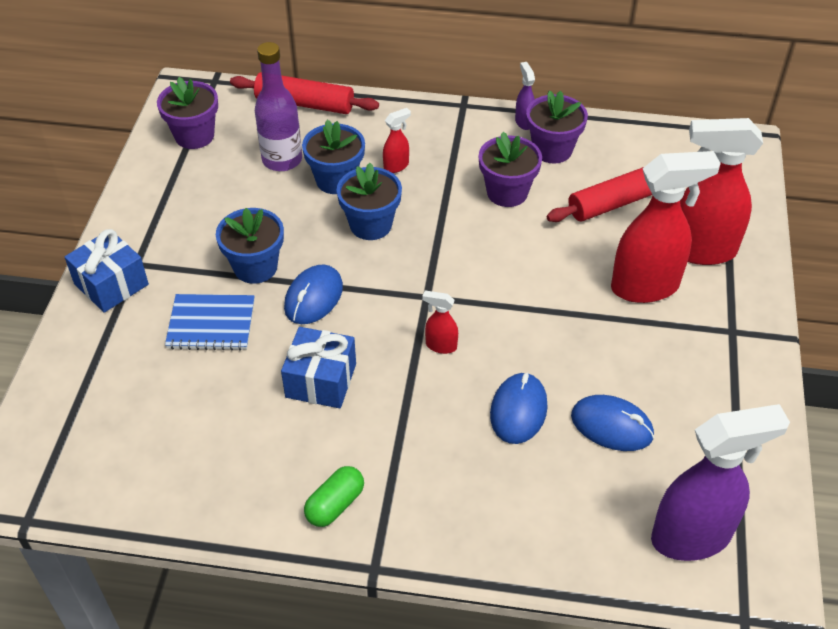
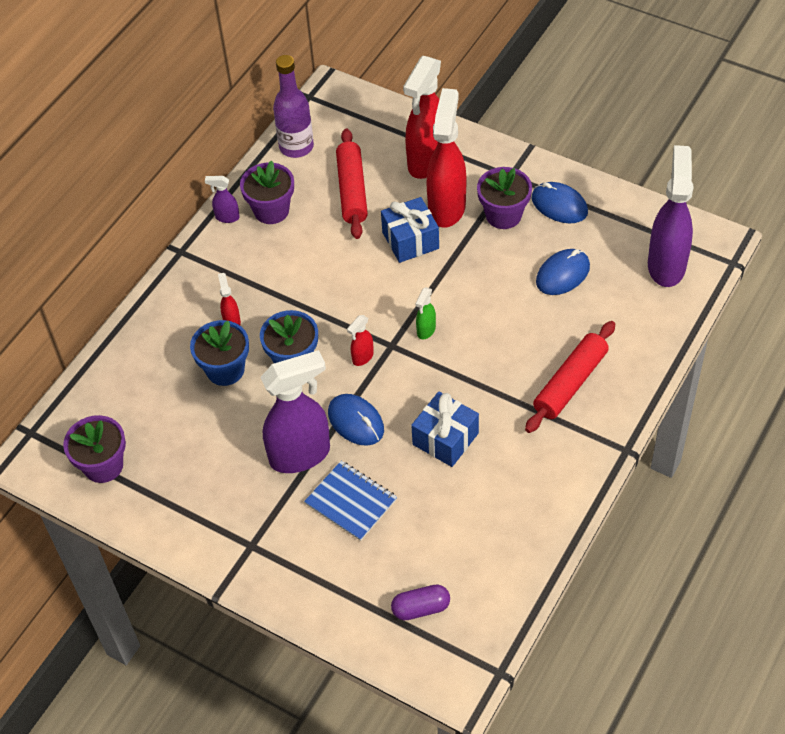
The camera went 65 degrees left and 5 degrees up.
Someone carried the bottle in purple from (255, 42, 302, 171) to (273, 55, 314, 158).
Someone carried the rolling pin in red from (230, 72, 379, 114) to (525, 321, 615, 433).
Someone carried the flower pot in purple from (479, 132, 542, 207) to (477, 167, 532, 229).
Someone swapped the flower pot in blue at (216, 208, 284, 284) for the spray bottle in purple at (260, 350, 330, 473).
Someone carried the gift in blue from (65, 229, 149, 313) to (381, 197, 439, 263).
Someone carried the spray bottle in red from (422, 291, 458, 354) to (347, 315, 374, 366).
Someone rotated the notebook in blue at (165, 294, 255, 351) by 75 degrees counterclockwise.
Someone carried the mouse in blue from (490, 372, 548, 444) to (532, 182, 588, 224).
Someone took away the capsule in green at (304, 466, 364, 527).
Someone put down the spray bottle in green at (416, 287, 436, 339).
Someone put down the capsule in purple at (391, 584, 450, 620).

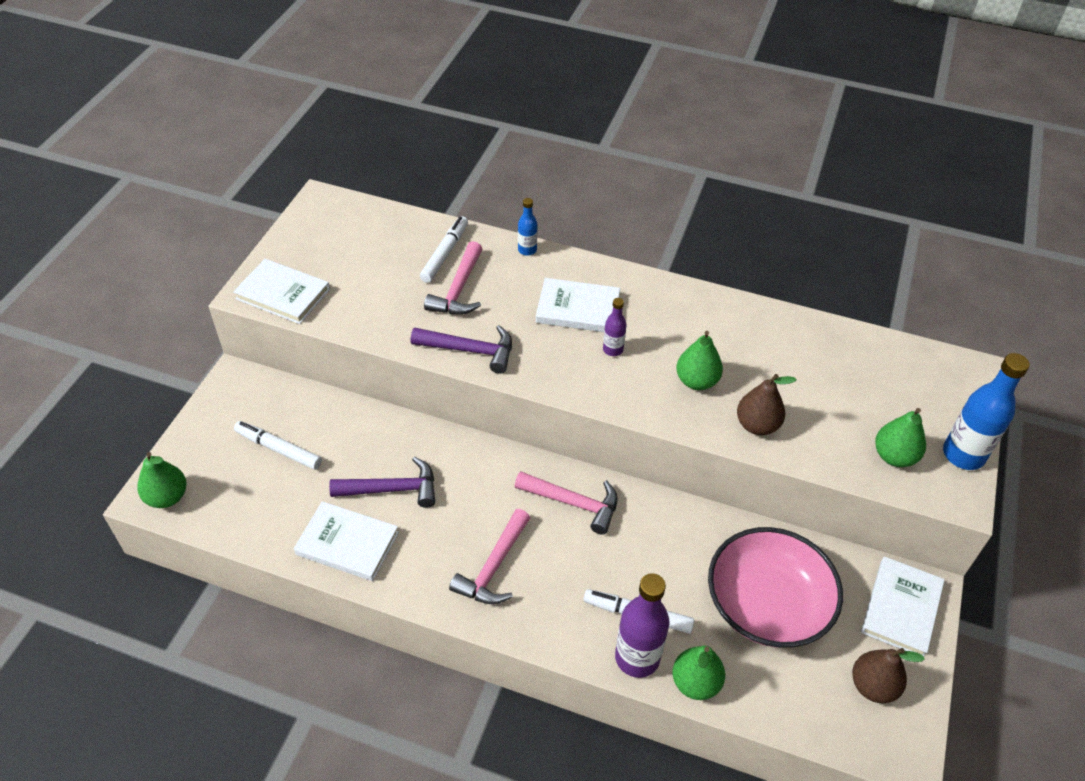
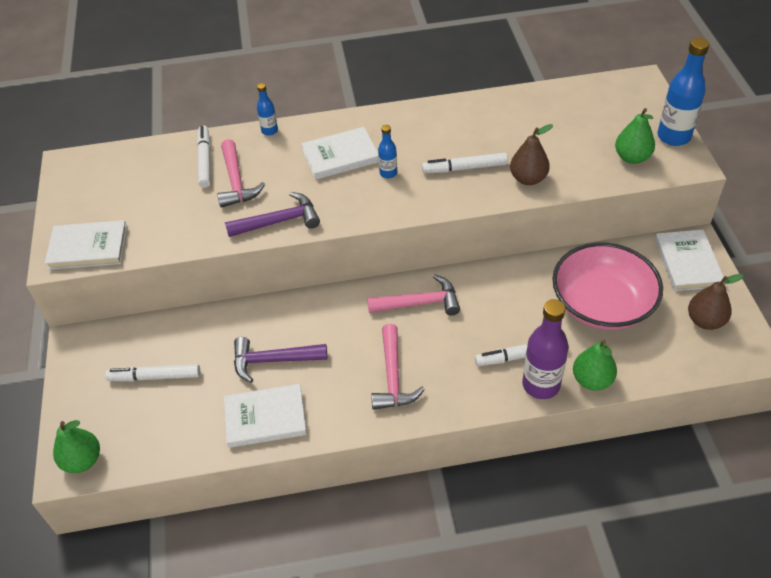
The camera went 25 degrees left and 0 degrees up.
Someone repainted the bottle in purple at (603, 298, 627, 356), which became the bottle in blue at (378, 125, 397, 178).
Someone swapped the pear in green at (676, 331, 723, 390) for the marker in white at (422, 153, 508, 173).
Someone rotated the hammer in purple at (329, 456, 435, 508) by 150 degrees counterclockwise.

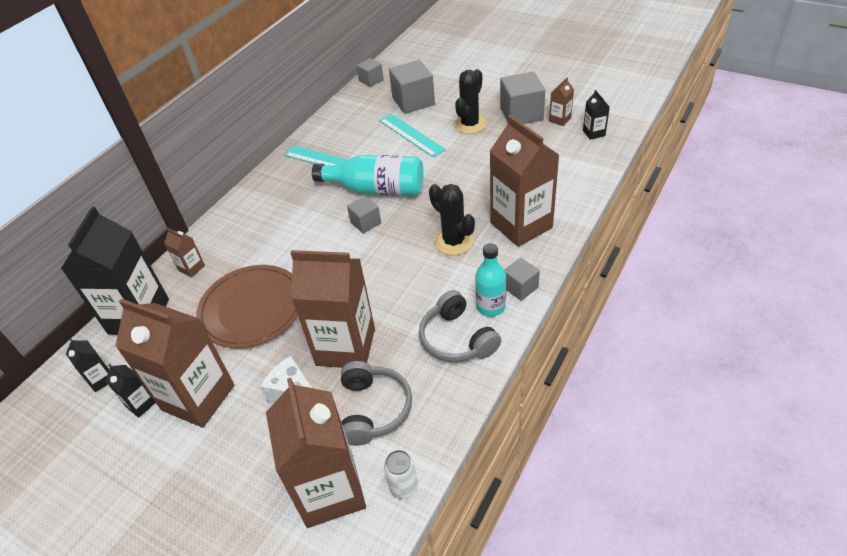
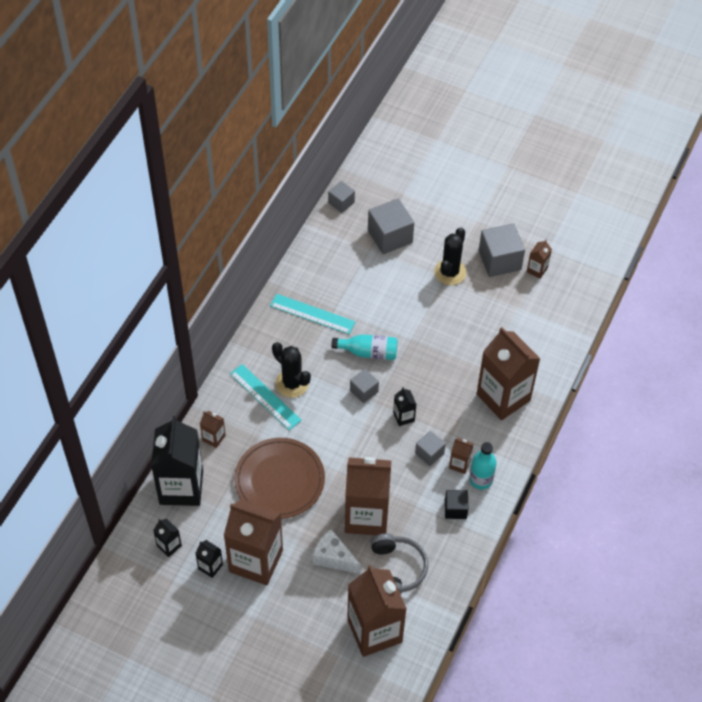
The camera went 10 degrees left and 10 degrees up.
Someone carried the carton in black from (583, 90, 610, 140) to (393, 387, 416, 426).
Someone carried the ruler in turquoise from (379, 114, 446, 157) to (230, 364, 302, 430).
Someone scaled the bottle in turquoise at (312, 155, 424, 196) by 0.64.
Someone carried the cactus in black from (429, 184, 475, 255) to (272, 342, 311, 398).
Someone carried the cube in grey from (504, 258, 540, 301) to (415, 431, 446, 466).
Someone swapped the headphones in grey at (419, 290, 501, 362) for the cube in black at (445, 490, 468, 519).
Someone took away the can in white at (384, 450, 418, 499).
Someone put down the carton in brown at (449, 438, 474, 474).

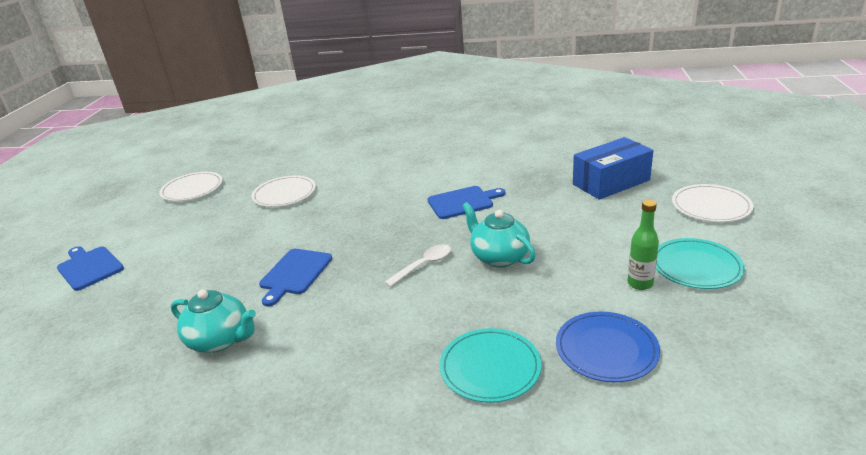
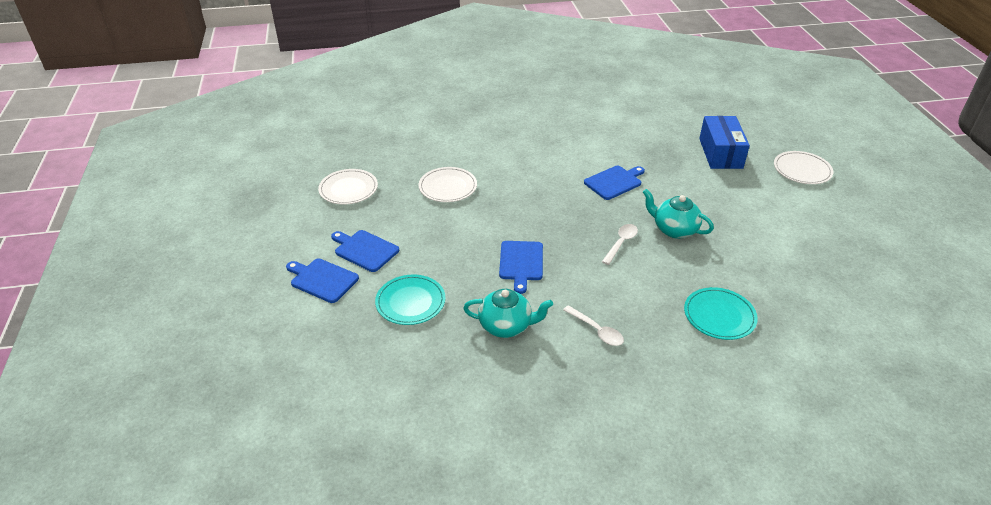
The camera went 20 degrees left and 10 degrees up.
Someone rotated the box in blue at (573, 137, 654, 200) by 45 degrees counterclockwise.
Someone took away the bottle in green at (627, 200, 659, 290).
Someone carried the plate in turquoise from (656, 238, 745, 289) to (375, 274, 446, 325).
Someone took away the plate in blue at (556, 311, 660, 382).
Someone put down the cutting board in blue at (331, 230, 399, 272).
Someone put down the spoon in white at (563, 305, 624, 346).

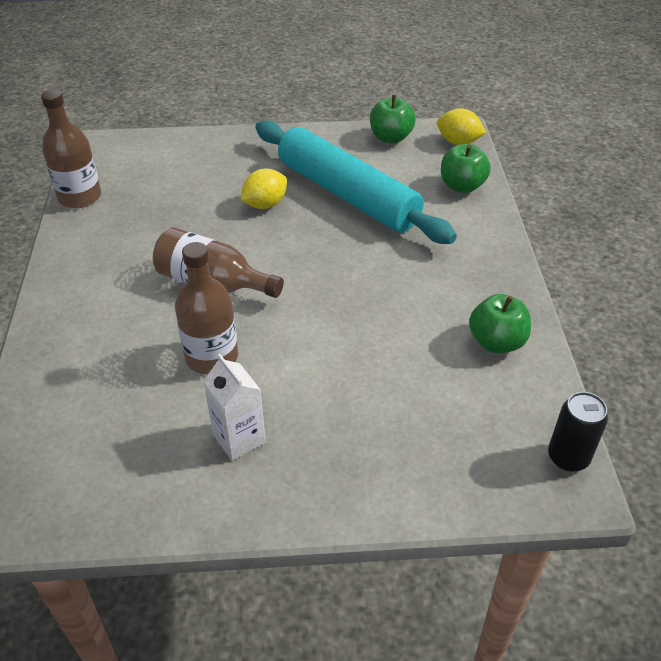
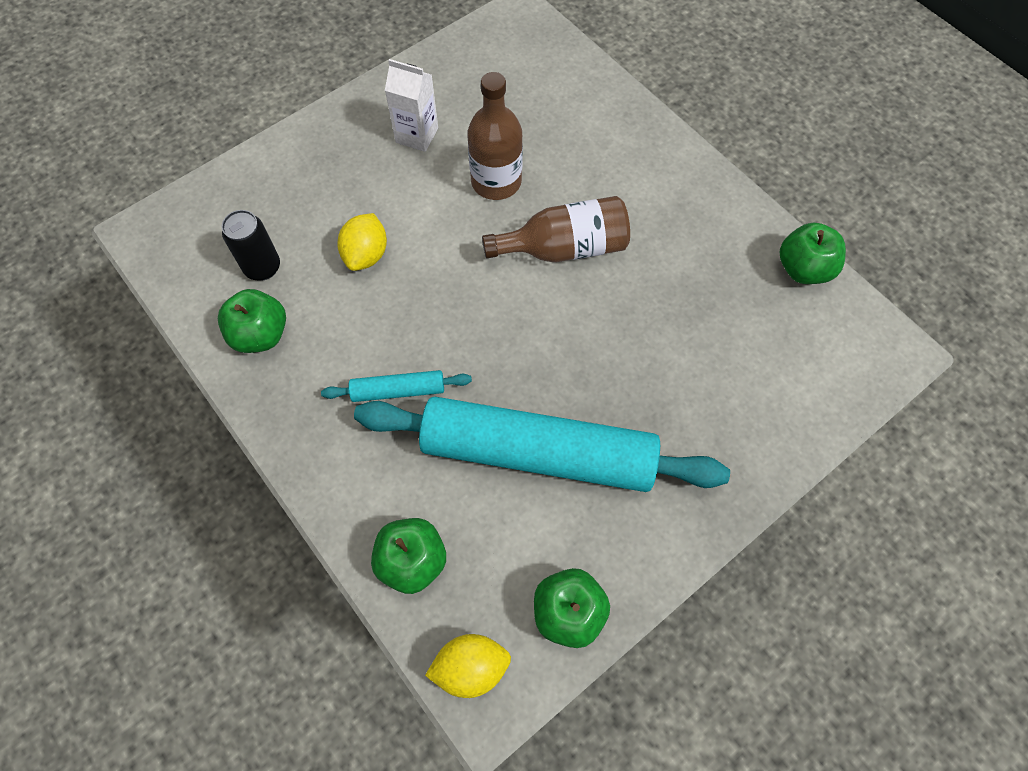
The camera went 145 degrees right and 20 degrees up.
Someone swapped the bottle in brown at (41, 89, 101, 208) for the apple in green at (780, 223, 846, 284).
Someone carried the lemon in yellow from (241, 169, 287, 209) to (337, 213, 387, 271).
Someone carried the can in black from (548, 392, 608, 472) to (222, 210, 280, 281).
Someone put down the rolling pin in turquoise at (321, 370, 472, 402).

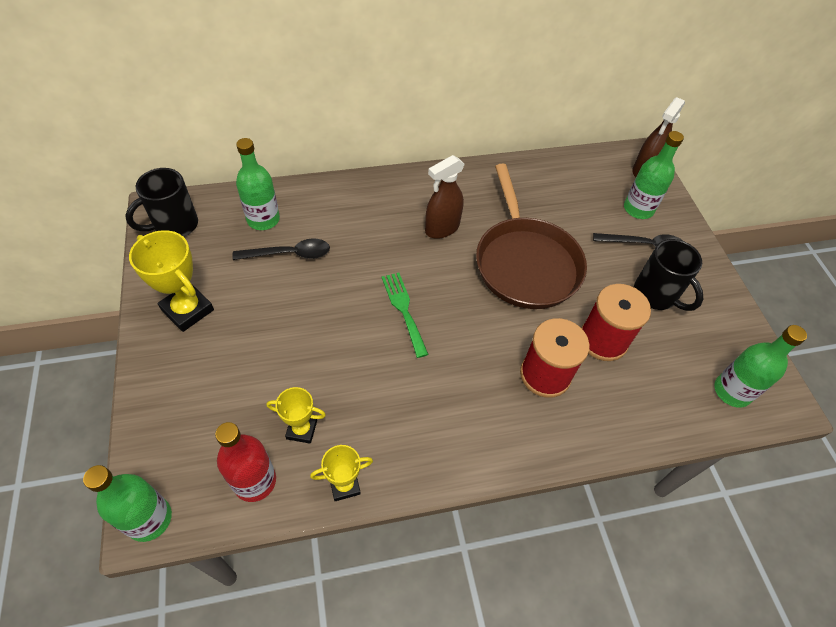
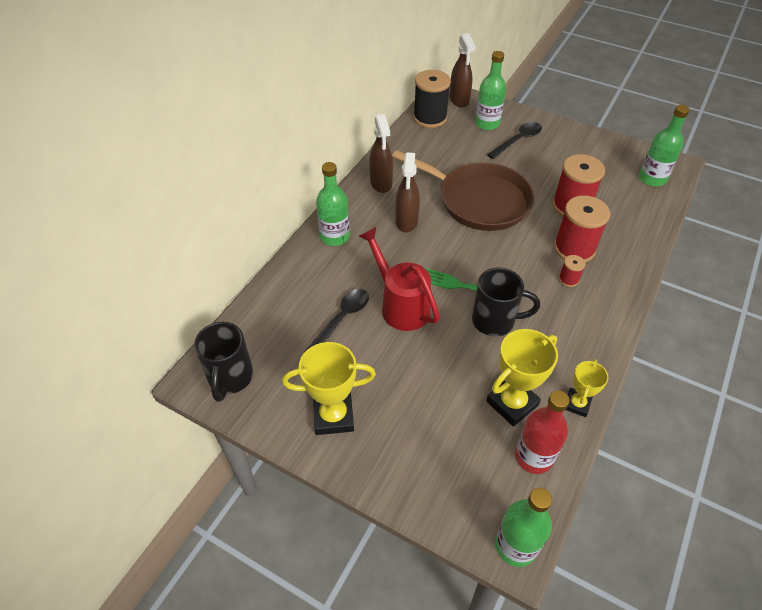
The camera went 45 degrees left and 5 degrees down.
Someone carried the bottle in green from (236, 138, 280, 230) to (316, 162, 350, 246).
Someone carried the mug in black from (634, 239, 703, 311) to (472, 268, 540, 336).
Someone scaled the trophy in yellow at (267, 387, 326, 444) by 1.66.
Someone put down the spool in black at (413, 70, 451, 128).
Someone put down the spray bottle in brown at (369, 114, 393, 193).
Someone put down the watering can in red at (359, 227, 440, 331).
Someone put down the spool in red at (559, 255, 586, 287).

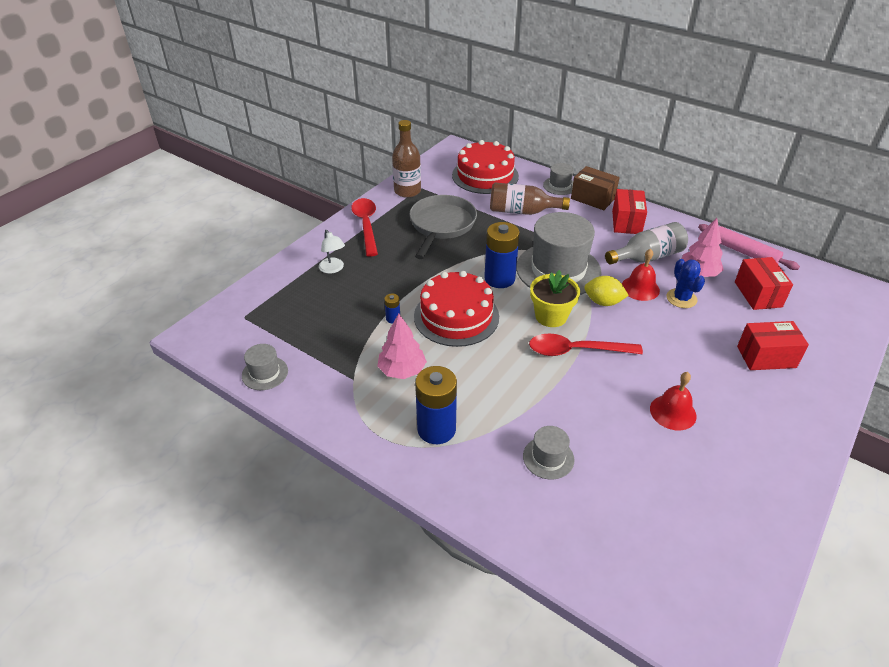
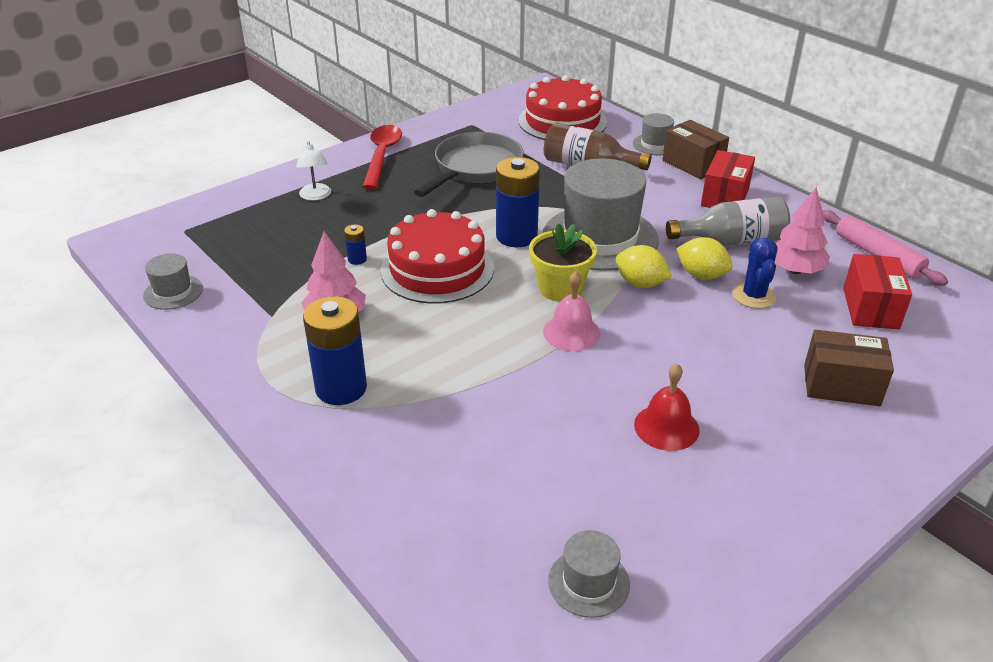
The camera went 15 degrees right and 5 degrees down.
Someone took away the bottle in brown at (392, 120, 421, 198).
Someone swapped the bell in red at (622, 249, 660, 301) for the lemon in yellow at (676, 237, 733, 280).
Someone repainted the box in red at (737, 321, 809, 370), which became the box in brown at (804, 330, 894, 406).
Someone swapped the spoon in red at (529, 334, 643, 356) for the bell in pink at (543, 271, 601, 351).
Someone carried the hat in grey from (523, 426, 575, 480) to (548, 530, 630, 618).

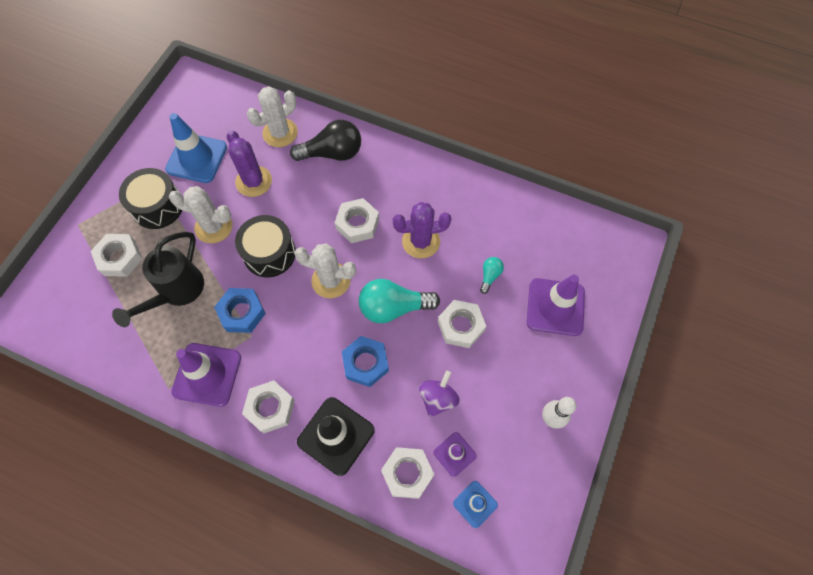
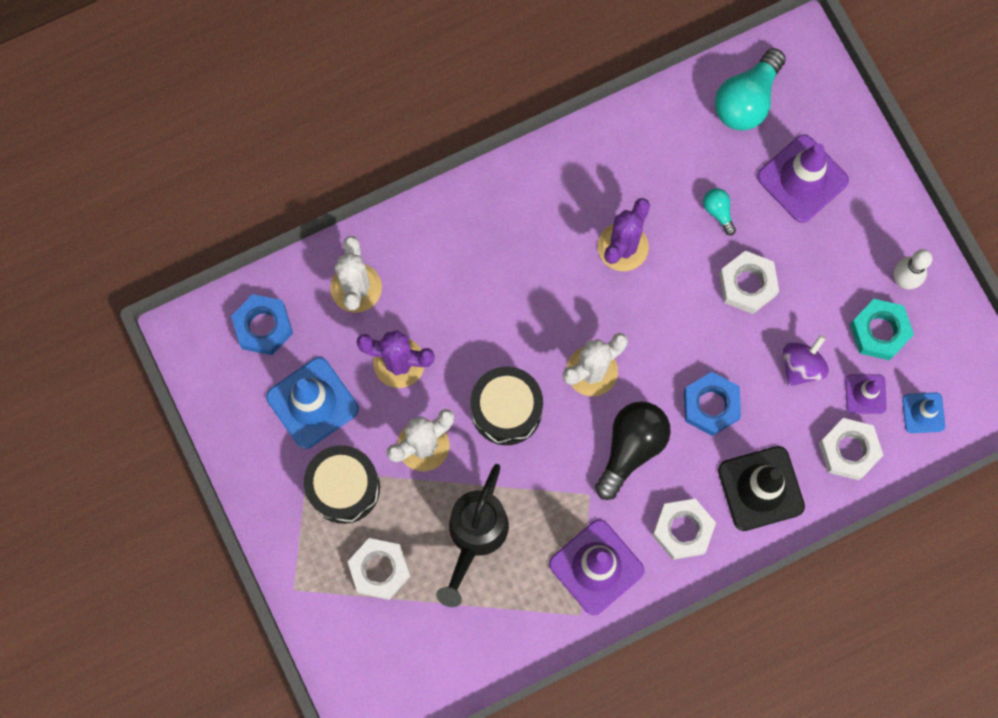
The camera went 50 degrees left and 10 degrees up.
Someone carried the light bulb in black from (290, 120, 361, 161) to (595, 401, 671, 500).
Someone took away the nut in white at (335, 198, 379, 243).
Someone rotated the watering can in black at (112, 232, 204, 327) by 45 degrees clockwise.
Someone carried the light bulb in turquoise from (359, 279, 440, 323) to (715, 48, 786, 131).
Someone carried the nut in blue from (214, 288, 266, 333) to (231, 294, 293, 355).
Someone rotated the spinning top in purple at (419, 371, 460, 418) by 60 degrees clockwise.
Someone put down the nut in turquoise at (850, 299, 914, 360).

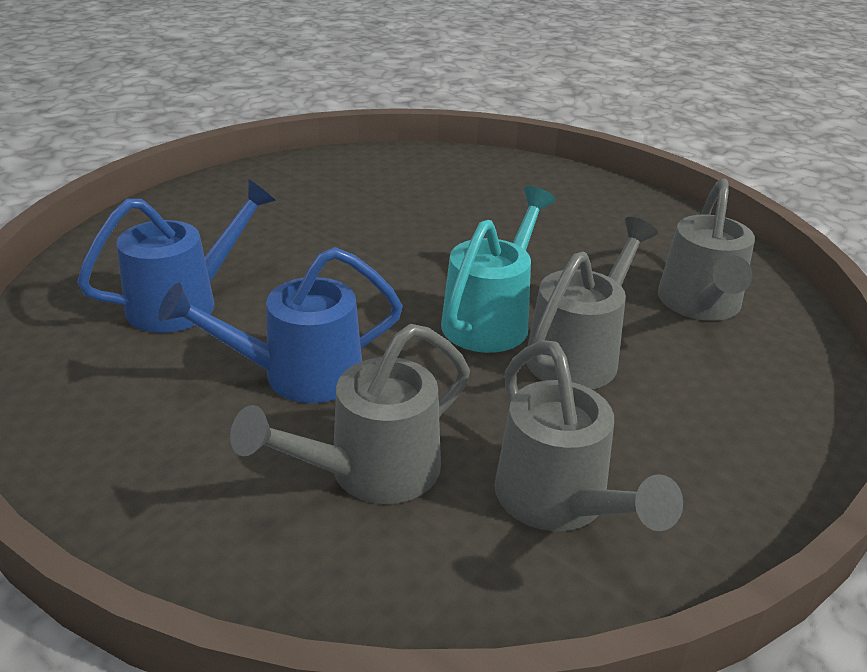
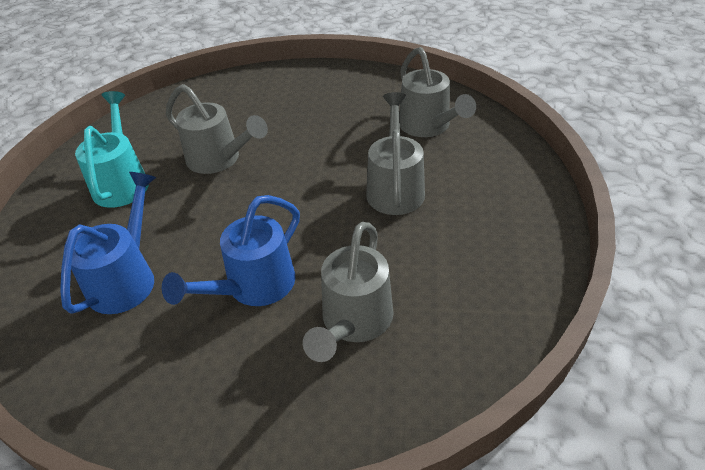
The camera went 30 degrees left and 10 degrees up.
Someone carried the watering can in turquoise from (441, 186, 555, 353) to (75, 91, 149, 208).
Someone carried the watering can in grey from (494, 340, 683, 531) to (166, 84, 268, 174).

